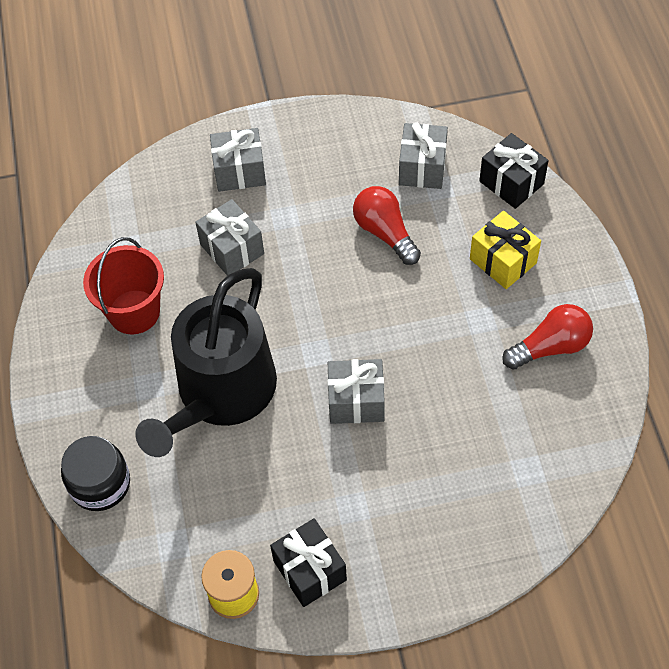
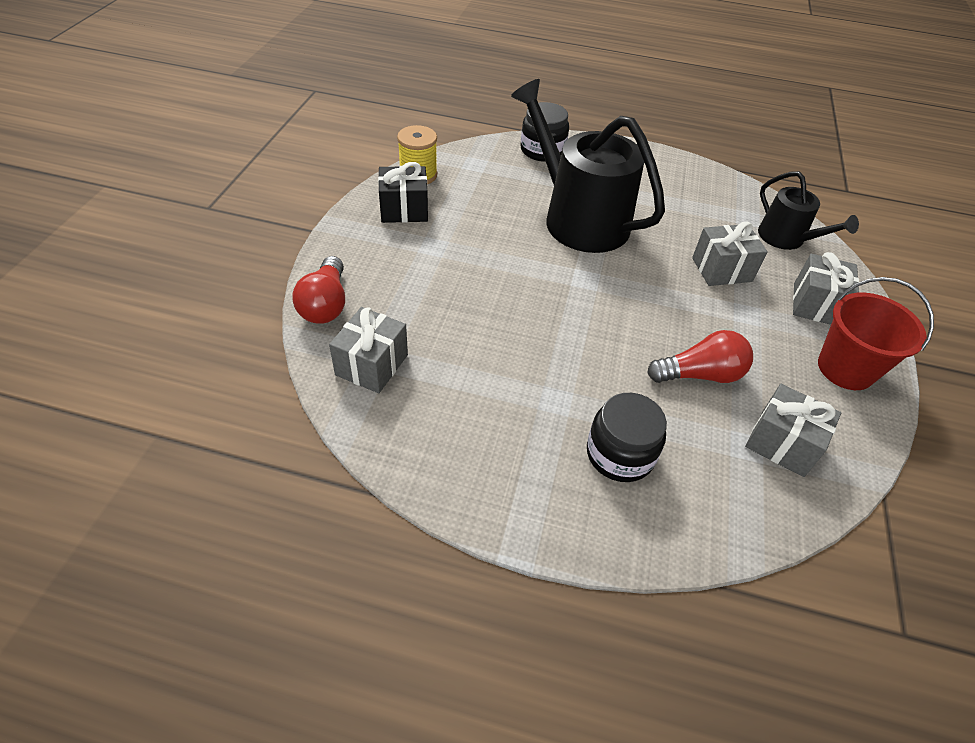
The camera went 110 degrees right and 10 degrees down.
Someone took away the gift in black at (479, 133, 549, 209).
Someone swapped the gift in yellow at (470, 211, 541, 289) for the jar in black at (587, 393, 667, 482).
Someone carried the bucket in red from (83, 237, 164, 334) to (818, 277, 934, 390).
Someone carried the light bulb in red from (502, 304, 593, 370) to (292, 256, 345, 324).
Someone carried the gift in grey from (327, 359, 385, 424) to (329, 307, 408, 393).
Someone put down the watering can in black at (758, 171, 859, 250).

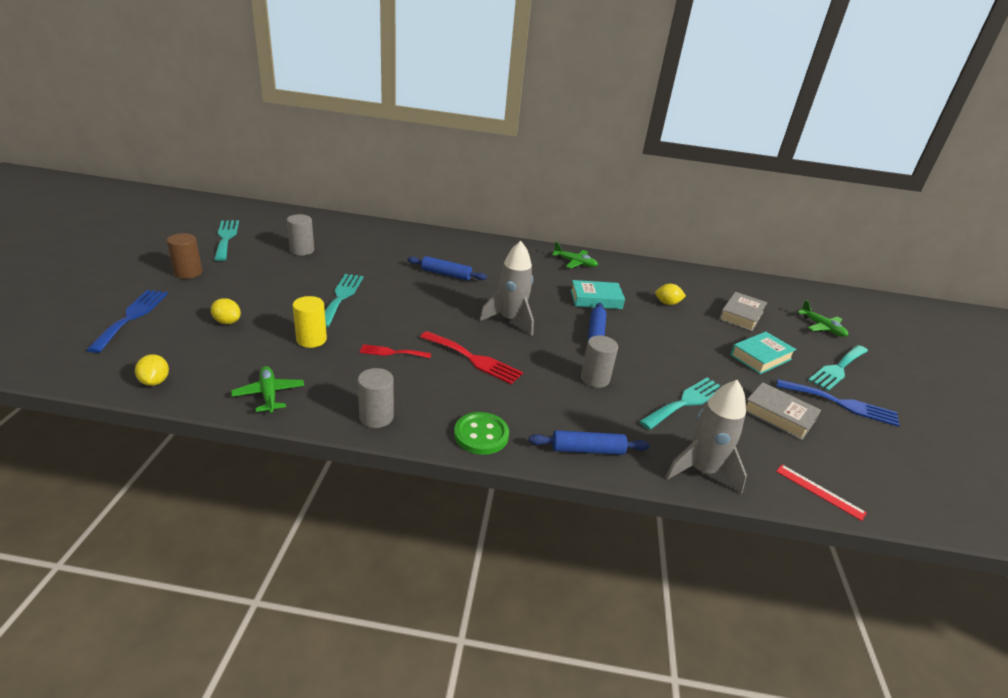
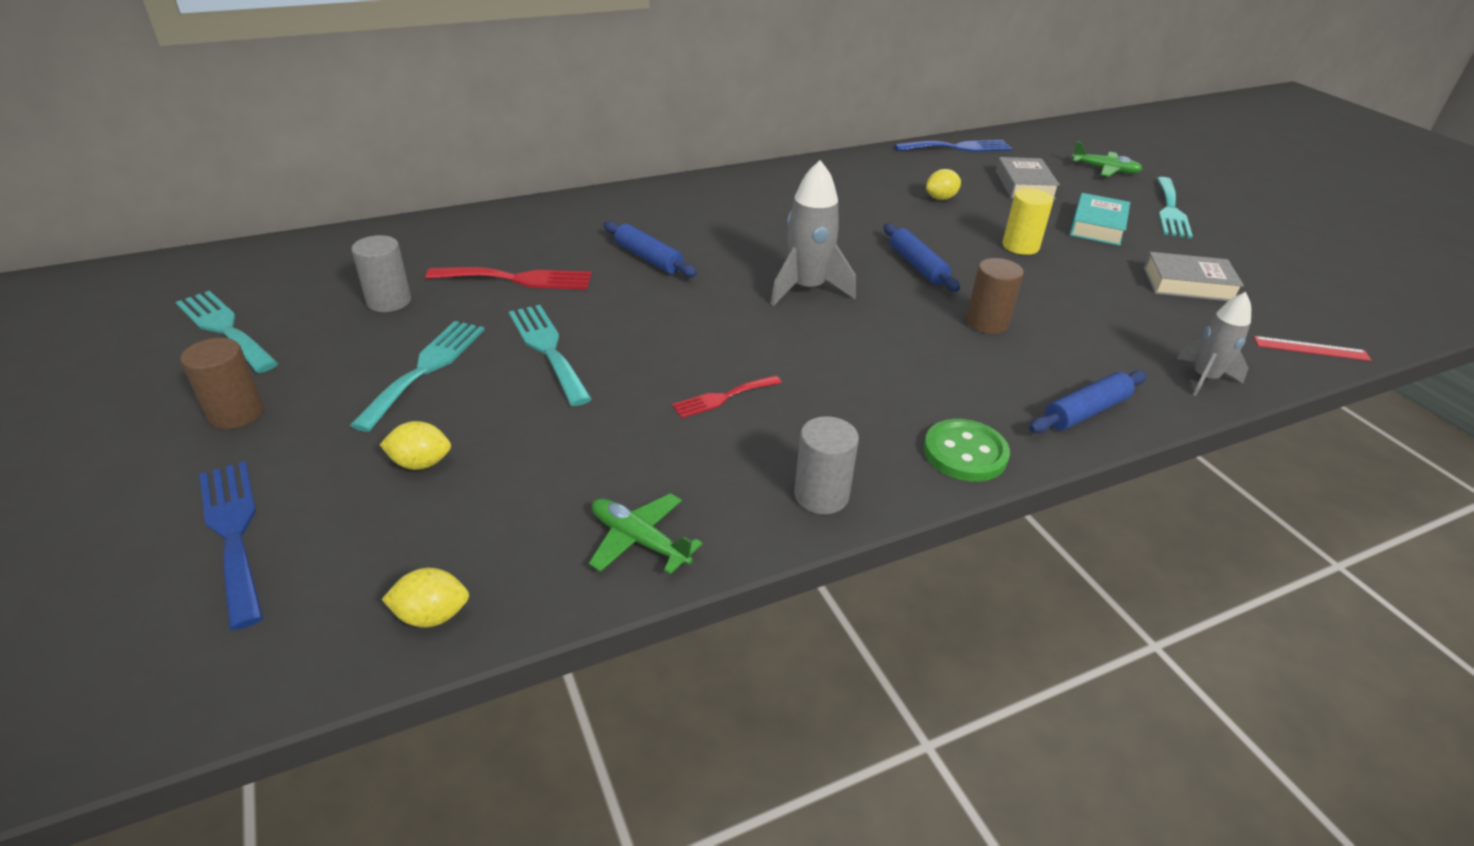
The camera went 30 degrees left and 5 degrees up.
Someone took away the plane in green at (552, 242, 598, 268).
Someone rotated the rolling pin in blue at (407, 256, 487, 281) by 60 degrees clockwise.
Someone took away the book in turquoise at (571, 280, 625, 309).
Someone carried the cylinder in yellow from (293, 296, 327, 348) to (1002, 188, 1054, 255).
Someone carried the fork in red from (420, 331, 523, 384) to (426, 267, 592, 290).
Someone repainted the cylinder in grey at (581, 335, 618, 388), which became the cylinder in brown at (966, 258, 1024, 334).
Someone rotated the lemon in yellow at (135, 354, 169, 386) by 45 degrees counterclockwise.
Someone carried the fork in turquoise from (639, 378, 720, 430) to (350, 321, 485, 432).
Someone carried the fork in blue from (776, 379, 900, 427) to (894, 140, 1012, 152).
Someone scaled the rocket in grey at (666, 380, 747, 494) by 0.66.

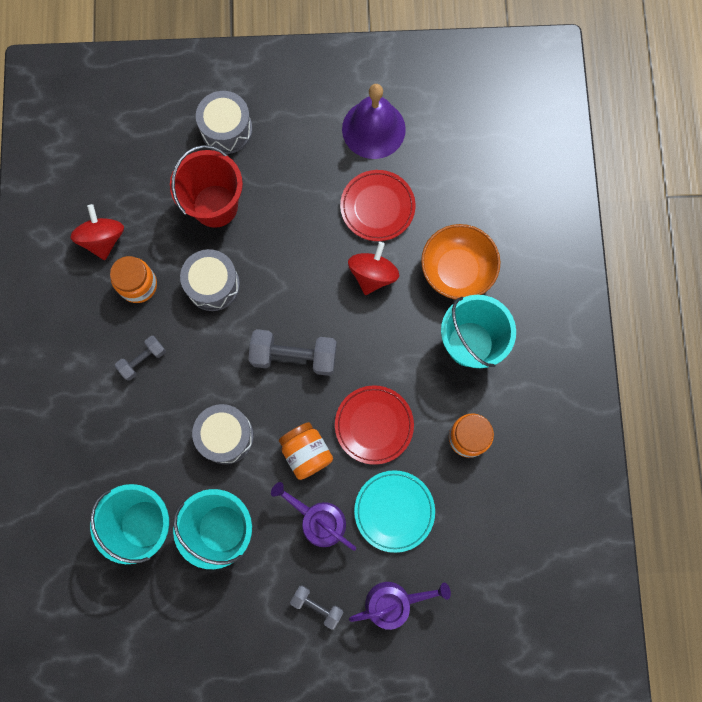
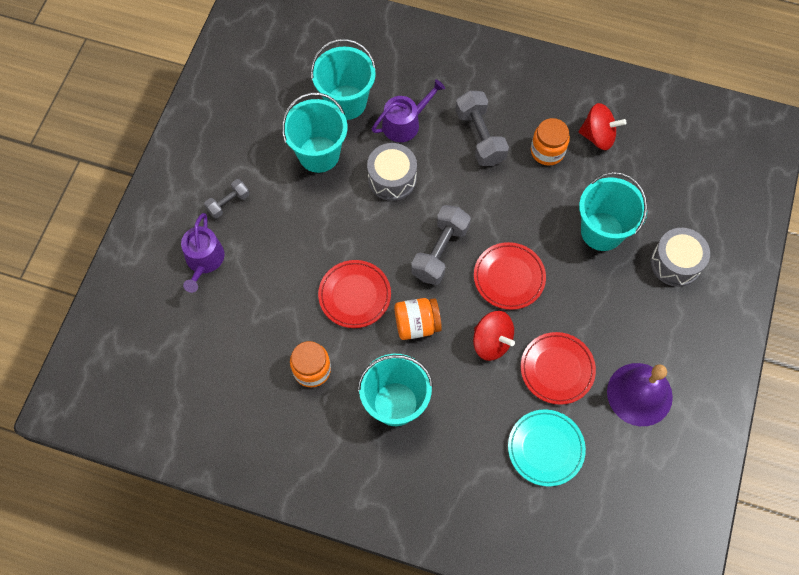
The camera went 110 degrees right and 10 degrees down.
Someone repainted the bucket in red at (170, 145, 243, 228), which became the bucket in turquoise at (579, 172, 647, 251).
Someone took away the bowl in orange at (421, 224, 500, 300).
Someone took away the drum in grey at (180, 249, 240, 311).
Someone scaled the dumbbell in grey at (115, 336, 166, 381) by 1.73.
Someone carried the jar in orange from (279, 422, 333, 480) to (394, 298, 442, 340).
Someone carried the plate in turquoise from (354, 470, 435, 553) to (508, 410, 586, 487).
Someone carried the watering can in purple from (271, 482, 356, 551) to (372, 79, 445, 142).
Someone put down the plate in red at (474, 242, 546, 310).

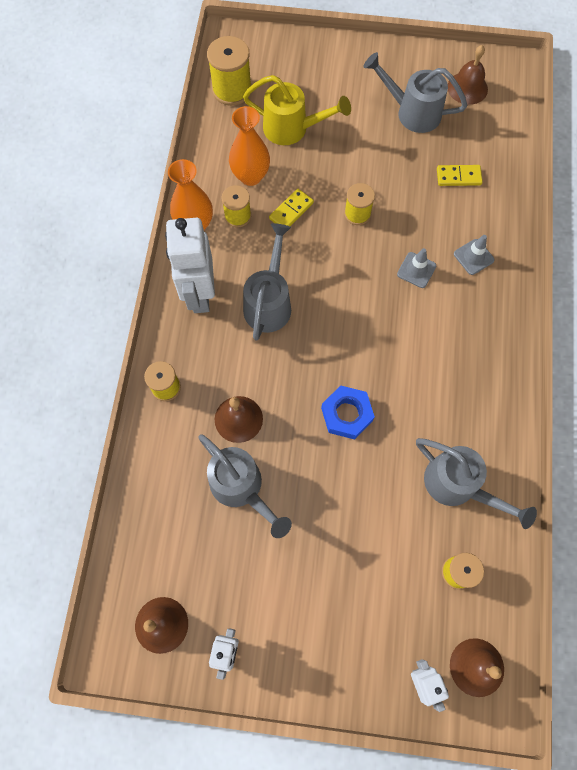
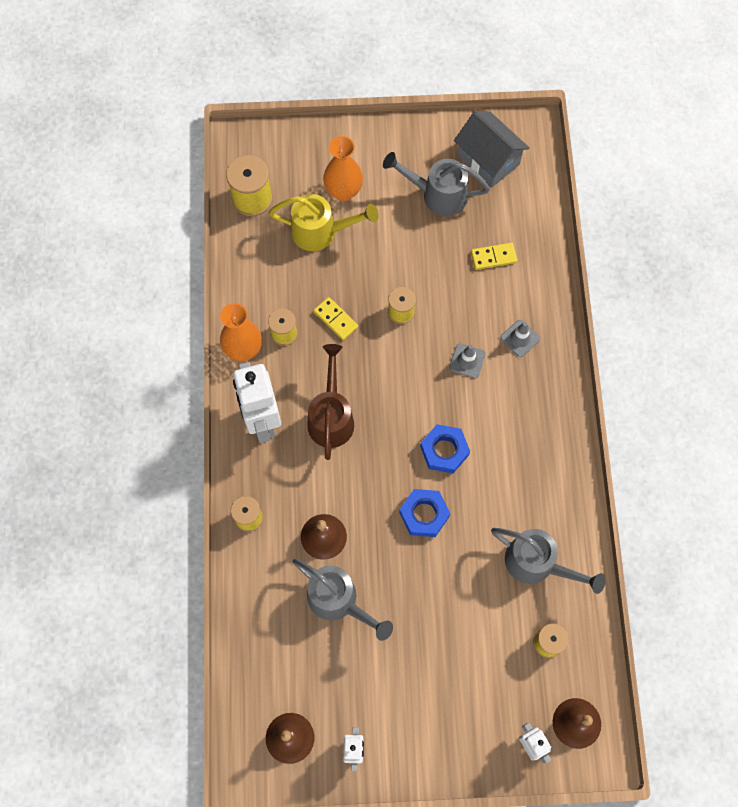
The camera went 10 degrees left and 0 degrees up.
Someone swapped the bell in brown at (448, 45, 488, 105) for the house in grey at (454, 111, 530, 187).
Someone carried the vase in orange from (229, 106, 270, 186) to (323, 136, 363, 201).
Someone rotated the domino in yellow at (269, 189, 314, 226) by 75 degrees counterclockwise.
Someone repainted the watering can in grey at (243, 223, 291, 341), which became the watering can in brown at (307, 344, 354, 460).
Someone put down the nut in blue at (420, 424, 470, 473).

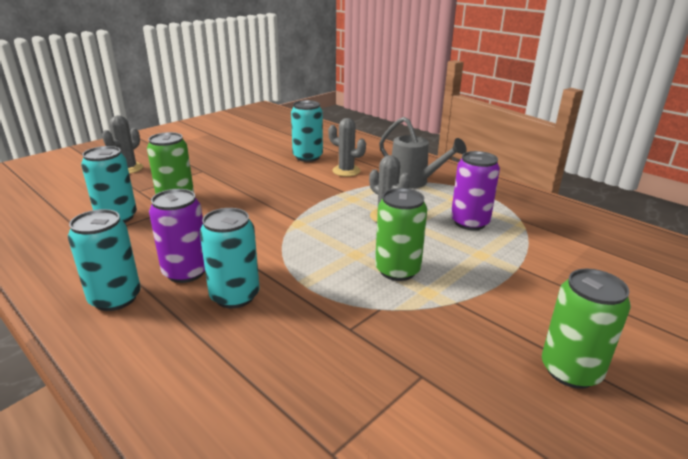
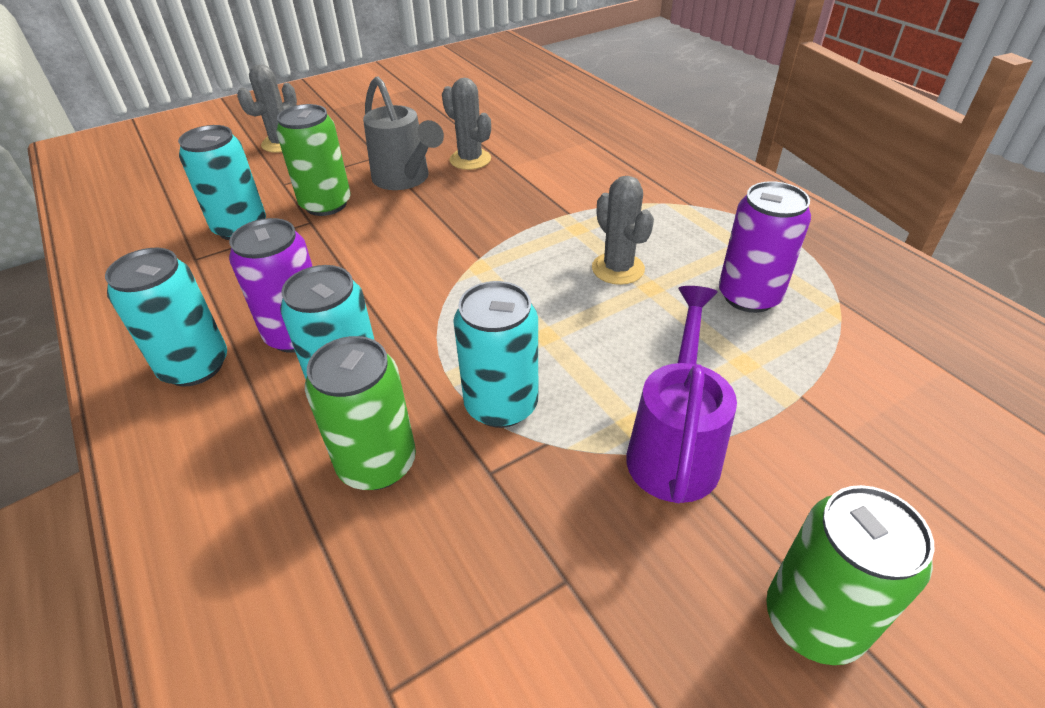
The camera went 15 degrees right and 15 degrees up.
Someone carried the can in turquoise from (291, 100, 323, 162) to (453, 281, 538, 428).
Someone carried the watering can in grey from (379, 117, 467, 189) to (363, 76, 444, 190).
Someone carried the cactus in grey from (328, 118, 366, 177) to (442, 78, 491, 170).
Someone carried the can in green from (375, 188, 427, 281) to (305, 336, 416, 490).
Someone put down the watering can in purple at (626, 286, 737, 503).

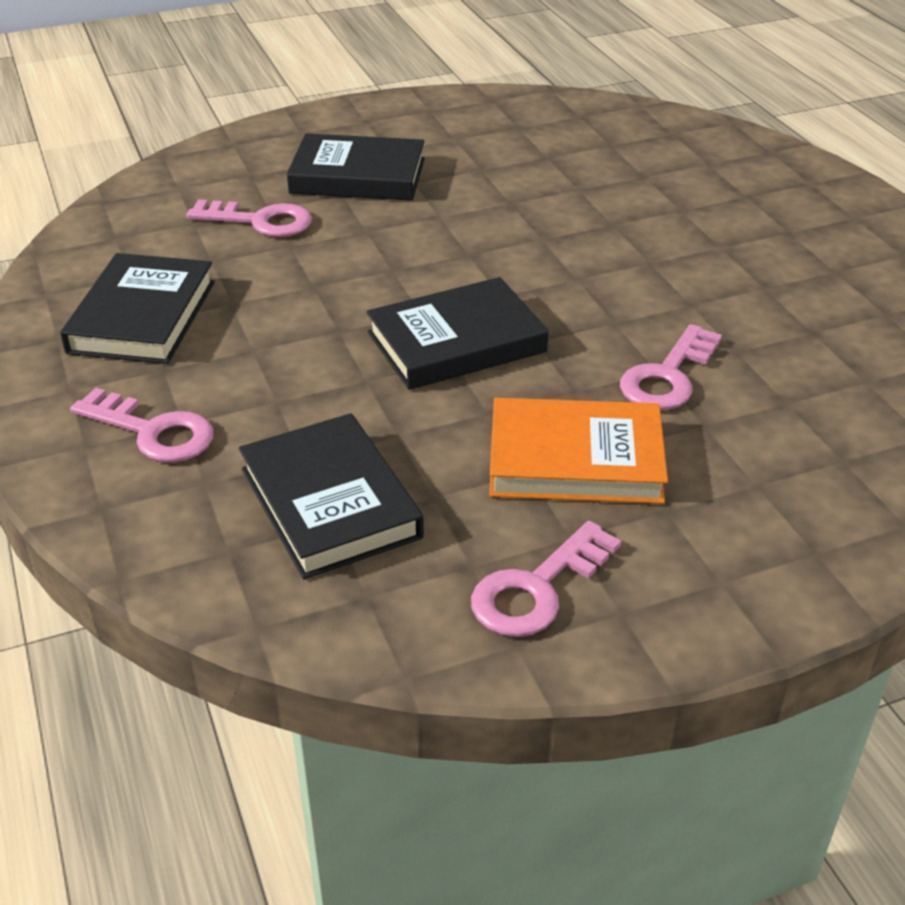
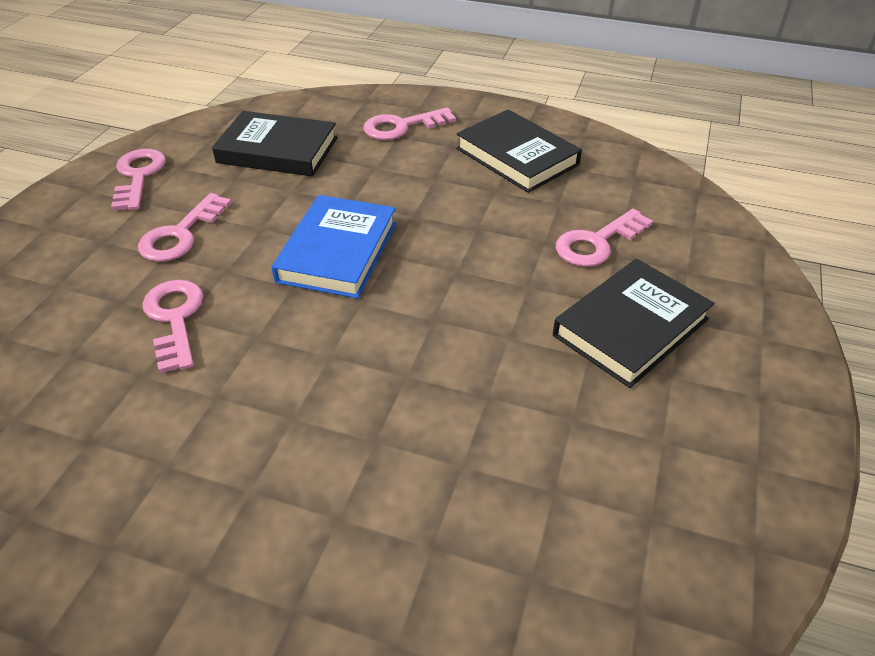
The camera went 130 degrees right and 5 degrees up.
Someone repainted the book in black at (366, 277, 548, 390), which became the book in blue at (271, 195, 396, 299).
Someone swapped the book in orange at (489, 398, 668, 504) for the key in pink at (138, 193, 232, 262).

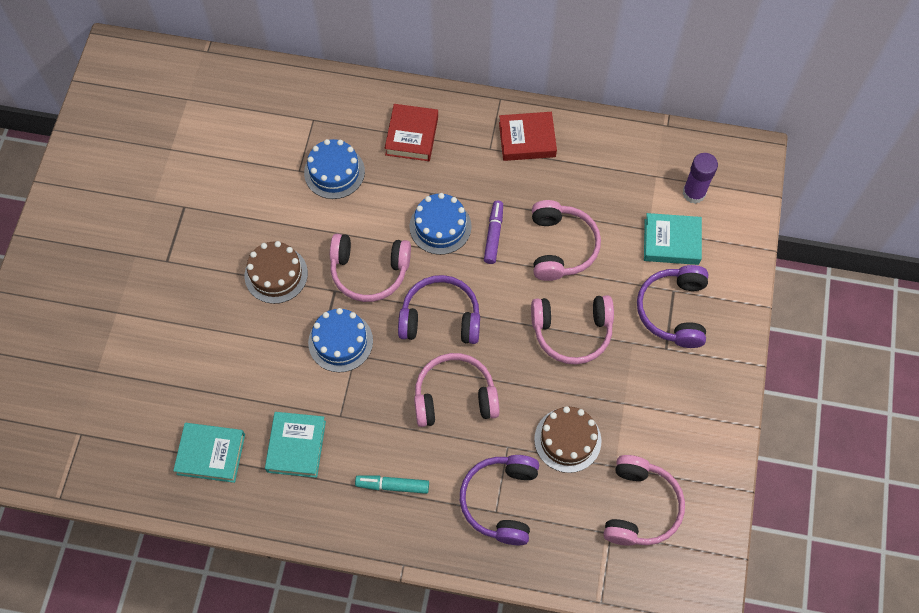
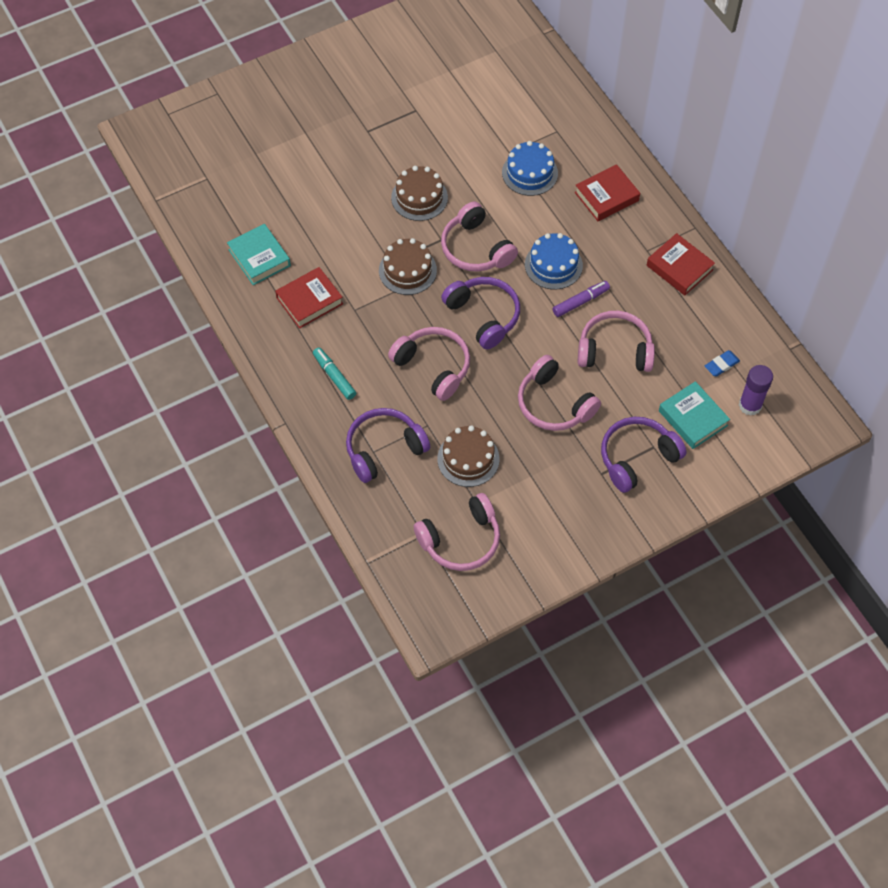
The camera went 50 degrees right and 5 degrees down.
Someone rotated the headphones in pink at (532, 200, 601, 281) by 135 degrees counterclockwise.
Someone repainted the cake in blue at (308, 308, 373, 372), which became the cake in brown at (379, 238, 437, 295).
Someone repainted the book in turquoise at (265, 412, 326, 478), which became the book in red at (275, 267, 343, 329).
Someone put down the eraser in blue at (705, 350, 740, 377).

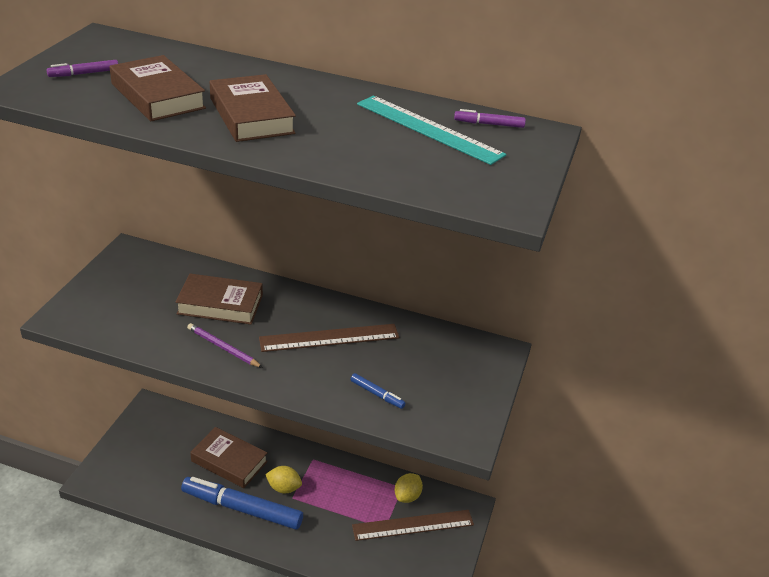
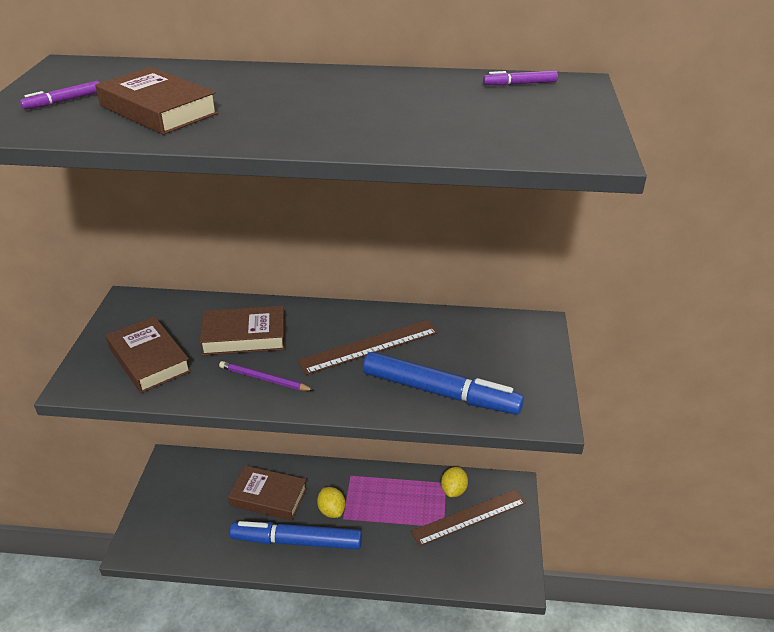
The camera went 10 degrees left and 0 degrees up.
Someone carried the book in brown from (210, 74, 296, 142) to (106, 316, 191, 393).
Someone took away the ruler in turquoise at (357, 96, 506, 165).
Someone scaled the marker in blue at (350, 373, 406, 409) by 2.46.
Someone rotated the lemon in yellow at (265, 466, 302, 493) by 60 degrees clockwise.

